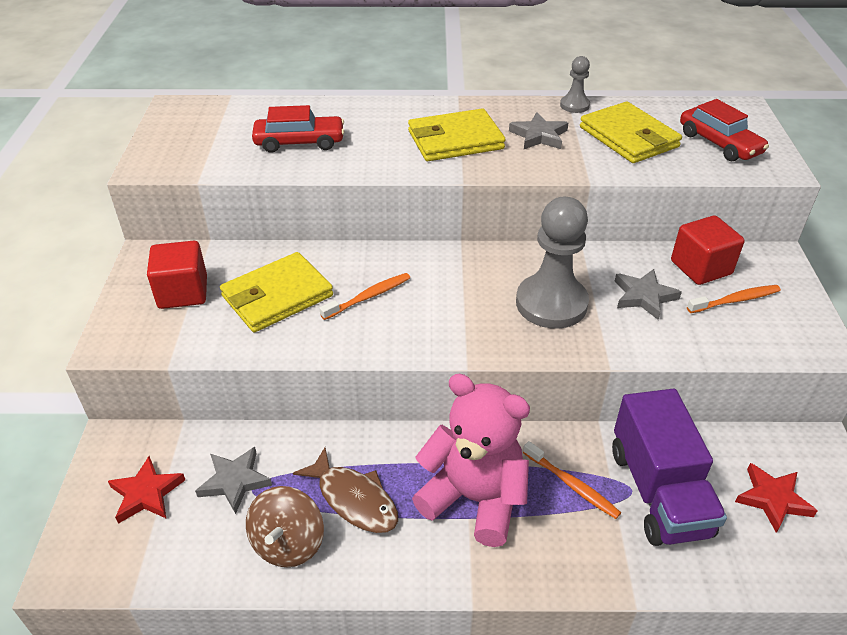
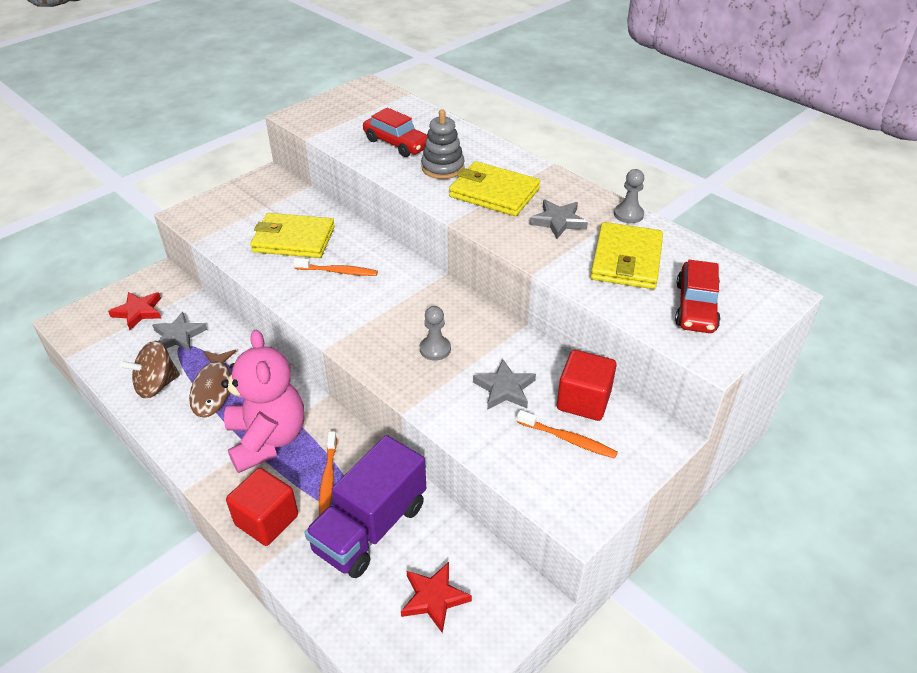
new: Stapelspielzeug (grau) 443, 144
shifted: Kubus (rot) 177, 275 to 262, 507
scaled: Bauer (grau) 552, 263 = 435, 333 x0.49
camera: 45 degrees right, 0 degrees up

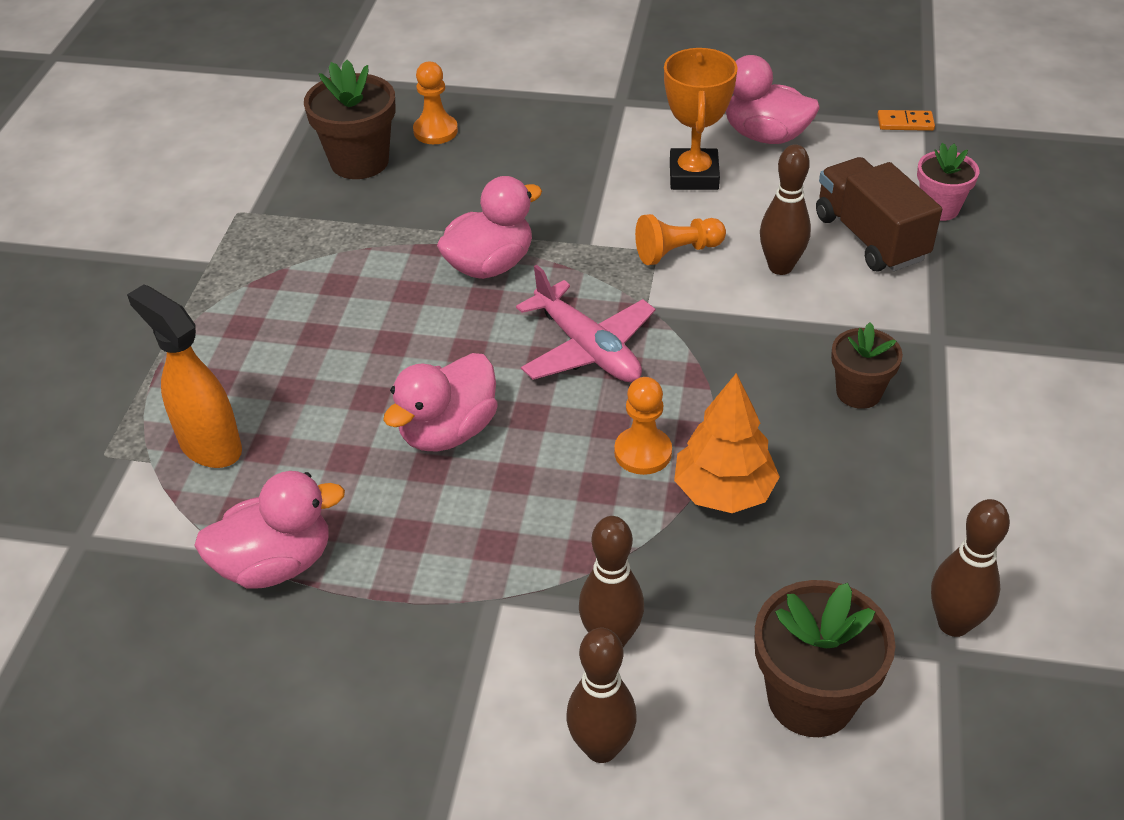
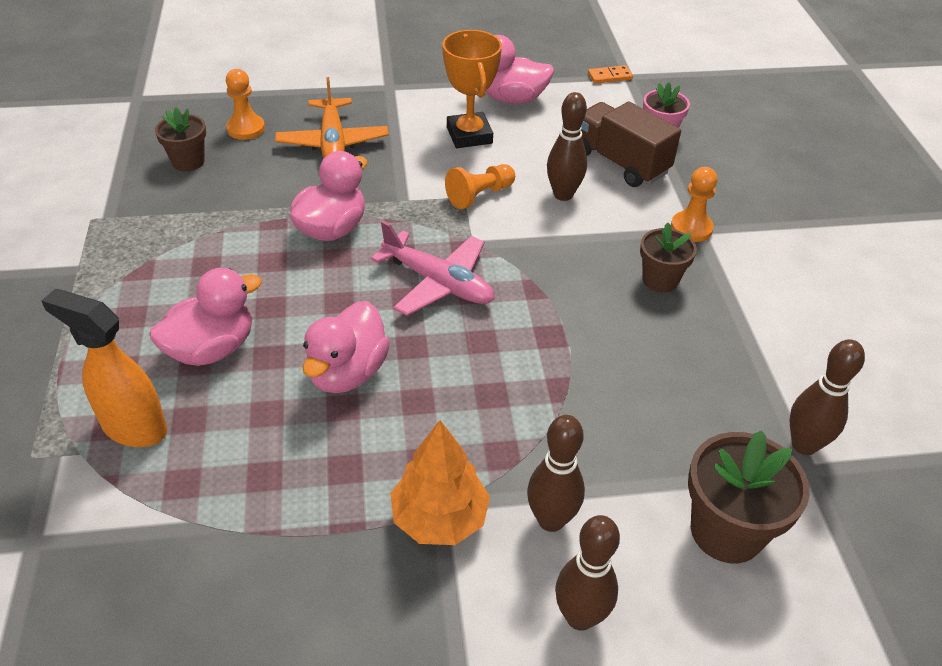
new: Flugzeug (orange) 332, 117
shifted: Ente (rosa) 269, 529 to 205, 317; Bauer (orange) 643, 426 to 694, 204; Baum (orange) 727, 443 to 440, 482
scaled: Blumentopf (braun) 350, 119 = 180, 139 x0.63
camera: 20 degrees left, 0 degrees up

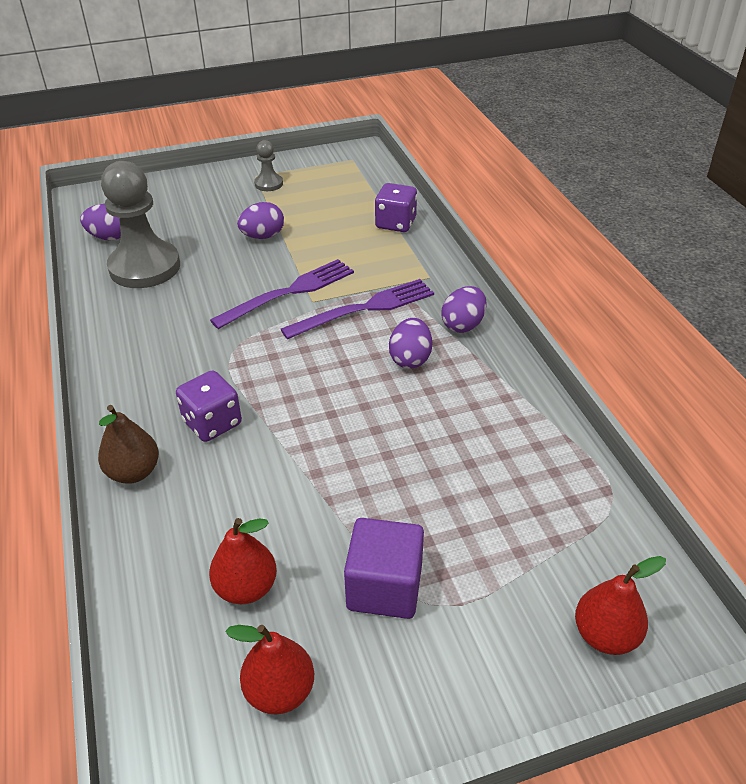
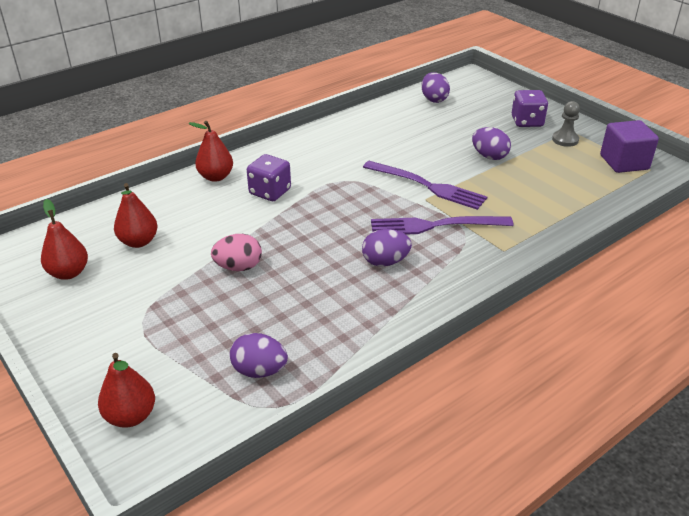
gone: Bauer (grau) 140, 224
new: Ei (rosa) 236, 252
shifted: Kubus (lila) 384, 568 to 629, 146; Spielwürfel (lila) 396, 207 to 530, 108; Ei (lila) 464, 309 to 259, 355
repainted: Birne (braun) 128, 444 to Birne (rot) 210, 151
rotated: Gabel (lila) 357, 309 = 442, 225 135 degrees clockwise
camera: 70 degrees right, 5 degrees down

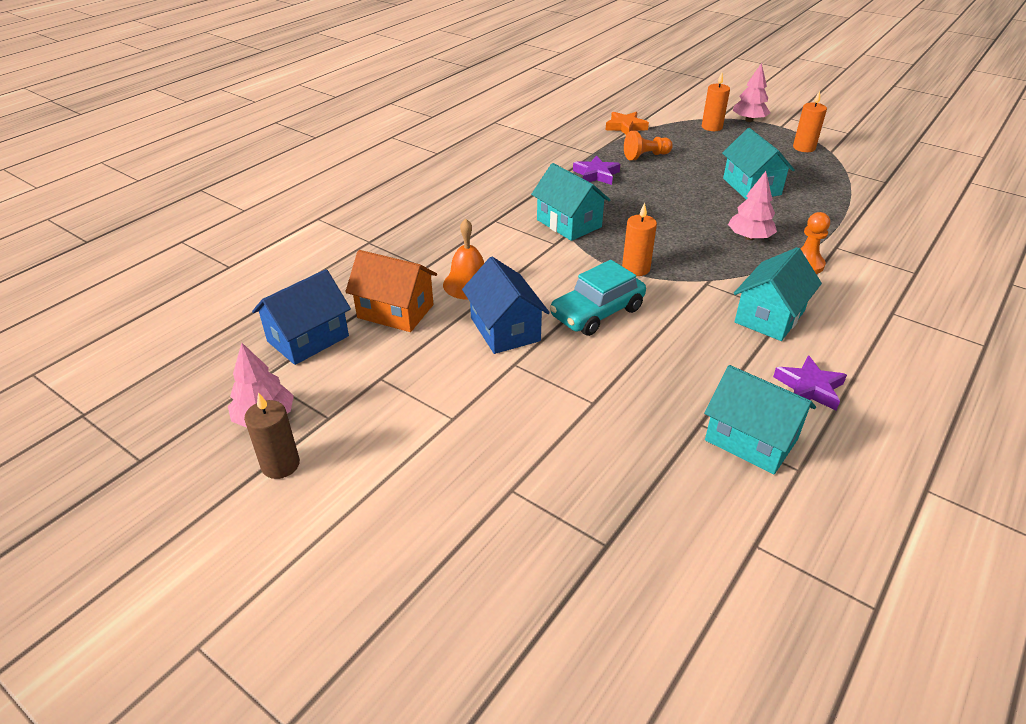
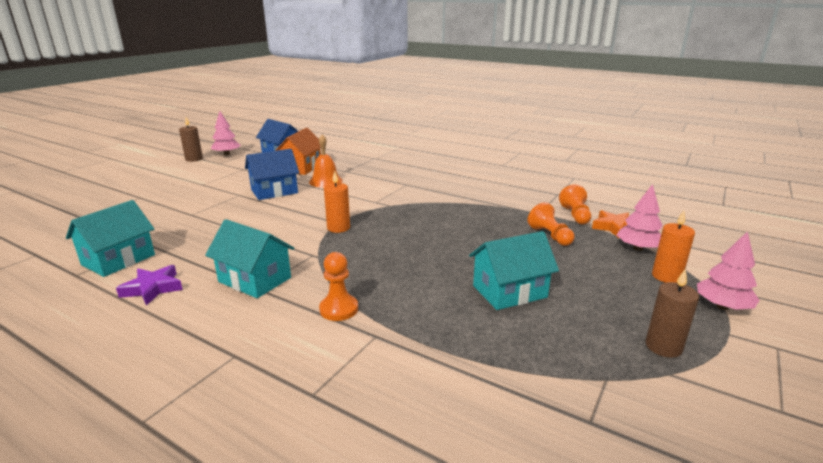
gone: Haus (türkis) 570, 202; Auto (türkis) 598, 298; Stern (lila) 596, 170
new: Bauer (orange) 575, 204
shifted: Baum (rosa) 752, 205 to 639, 217
repainted: Kerze (orange) 810, 121 to Kerze (braun) 672, 313
camera: 85 degrees right, 15 degrees down

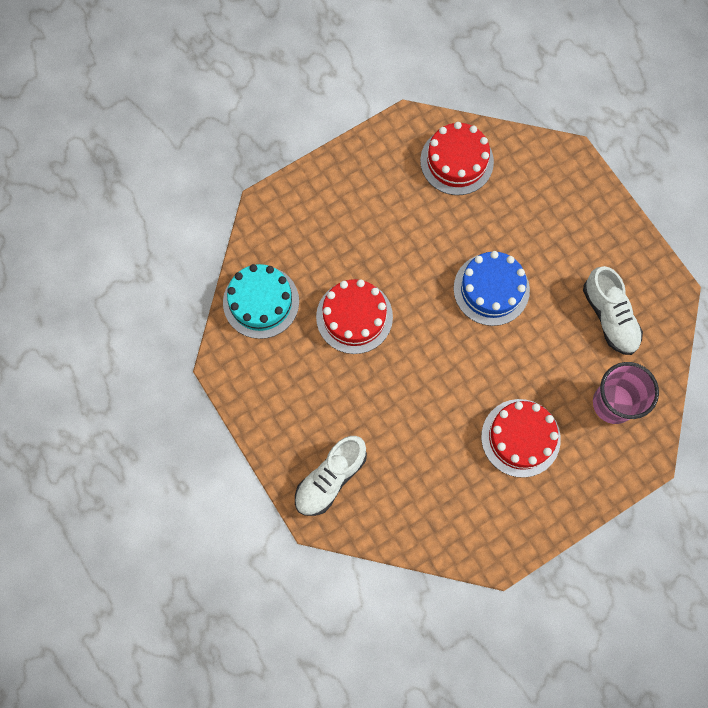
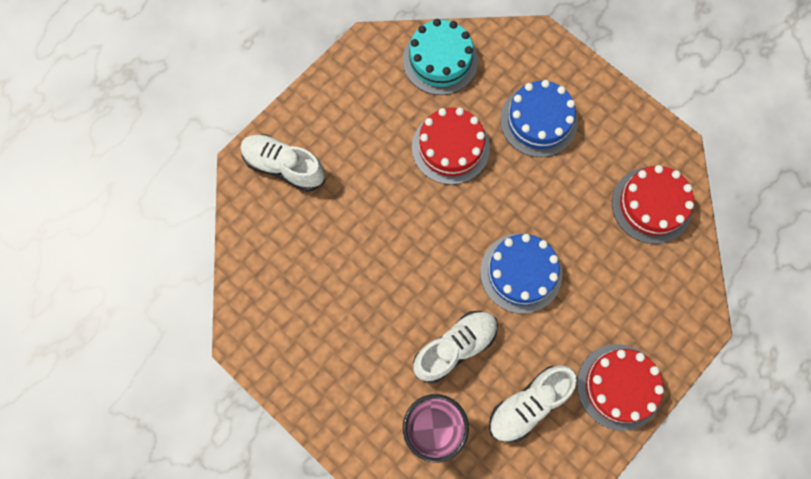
new: Schuh (weiß) 455, 347; Kuchen (blau) 539, 118
shifted: Kuchen (rot) 521, 438 to 620, 387
camera: 75 degrees right, 0 degrees up

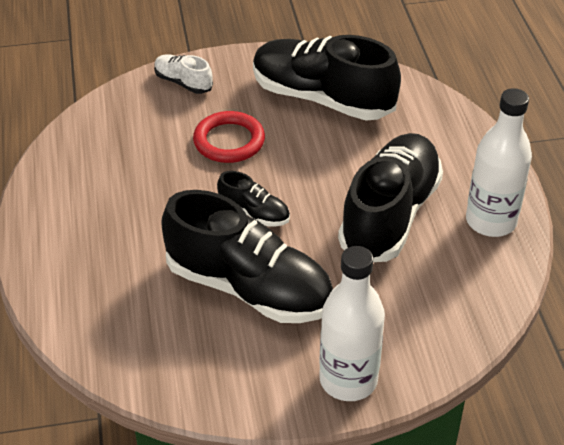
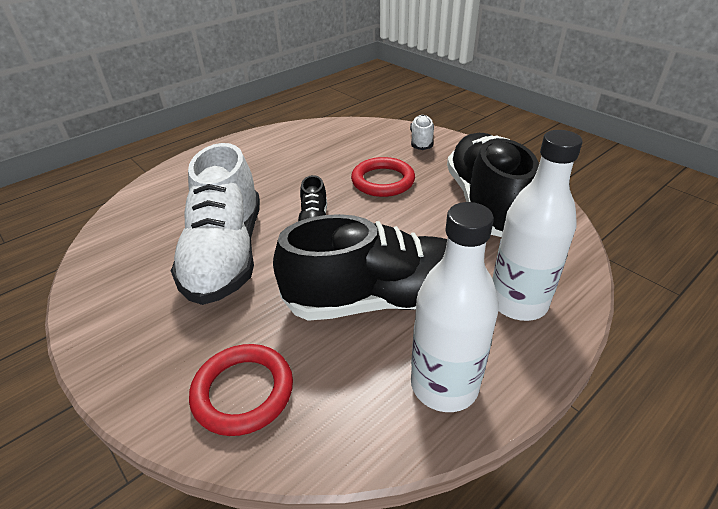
new: Ring (rot) 241, 390
shifted: Flasche (weiß) 352, 323 to 537, 225
repainted: Schuh (schwarz) 247, 256 to Schuh (weiß) 215, 224
camera: 60 degrees right, 5 degrees down

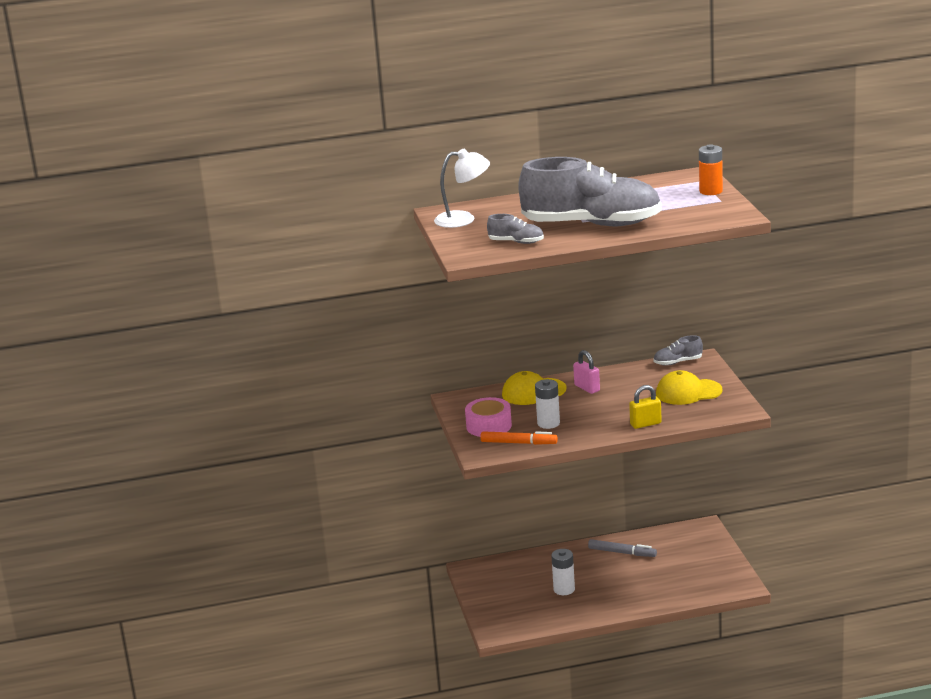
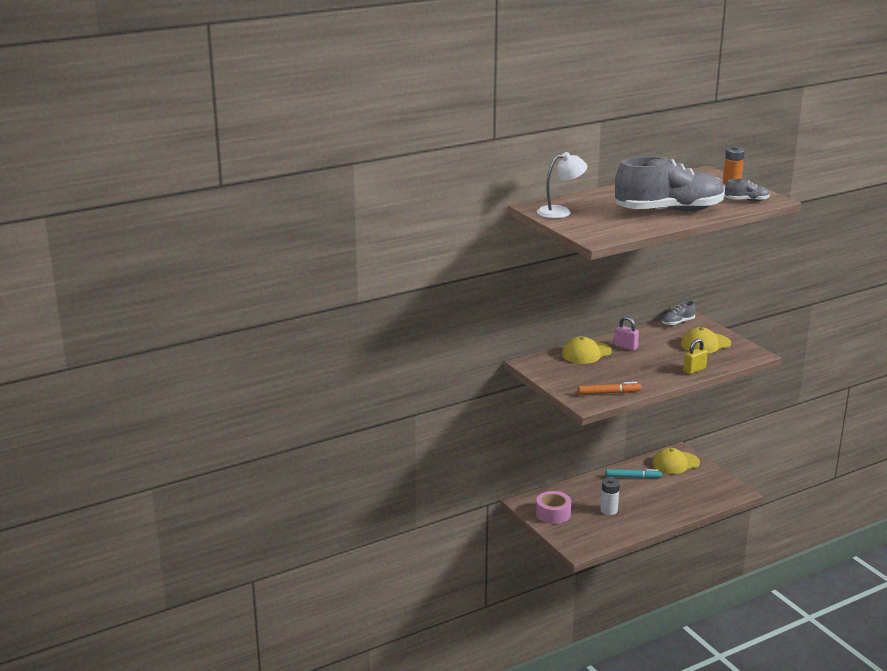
gone: Batterie (weiß) 547, 404
new: Kappe (gelb) 676, 461
shifted: Klebeband (rosa) 488, 417 to 553, 507; Schuh (grau) 515, 229 to 747, 190
repainted: Filzstift (grau) 622, 548 to Filzstift (türkis) 634, 473
camera: 20 degrees left, 0 degrees up

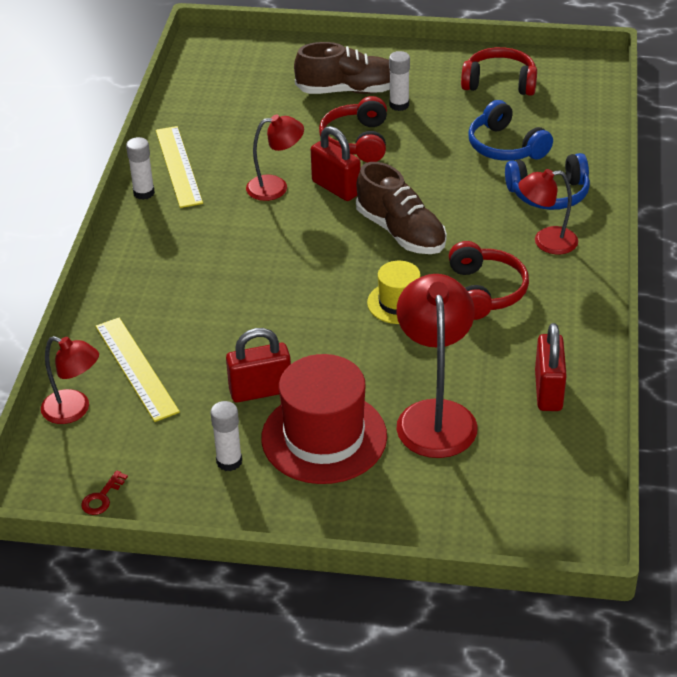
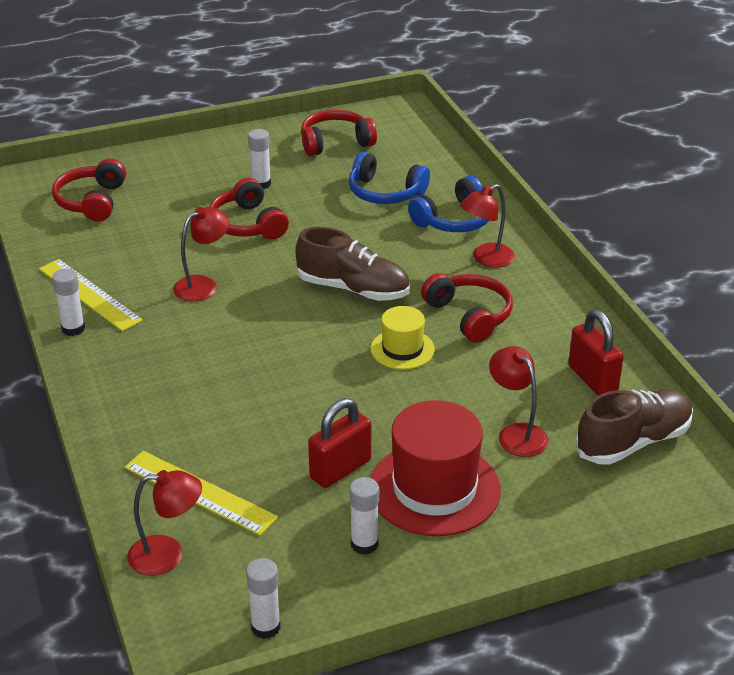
gone: Vorhängeschloss (rot) 336, 163
new: Kopfhörer (rot) 89, 190
shifted: Schuh (braun) 342, 68 to 634, 427
swapped: Schlüssel (rot) 104, 492 to Klebestift (weiß) 263, 598
scaled: Lampe (rot) 437, 366 = 518, 401 x0.61
camera: 30 degrees left, 5 degrees down

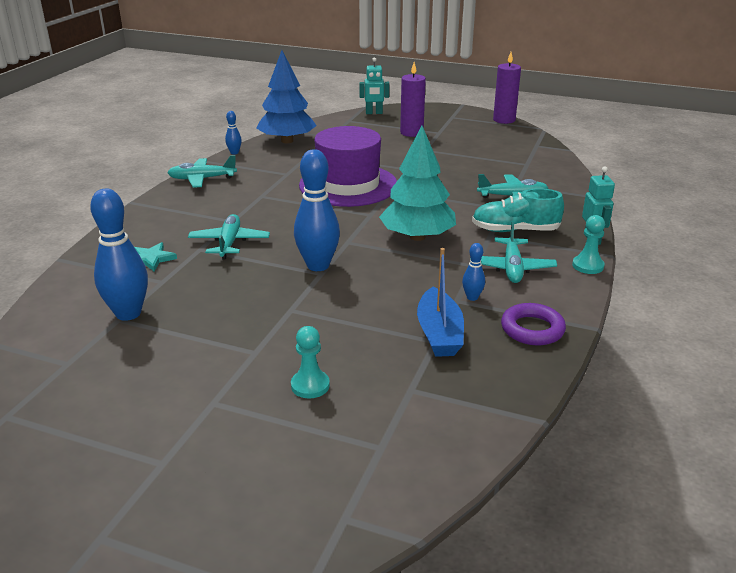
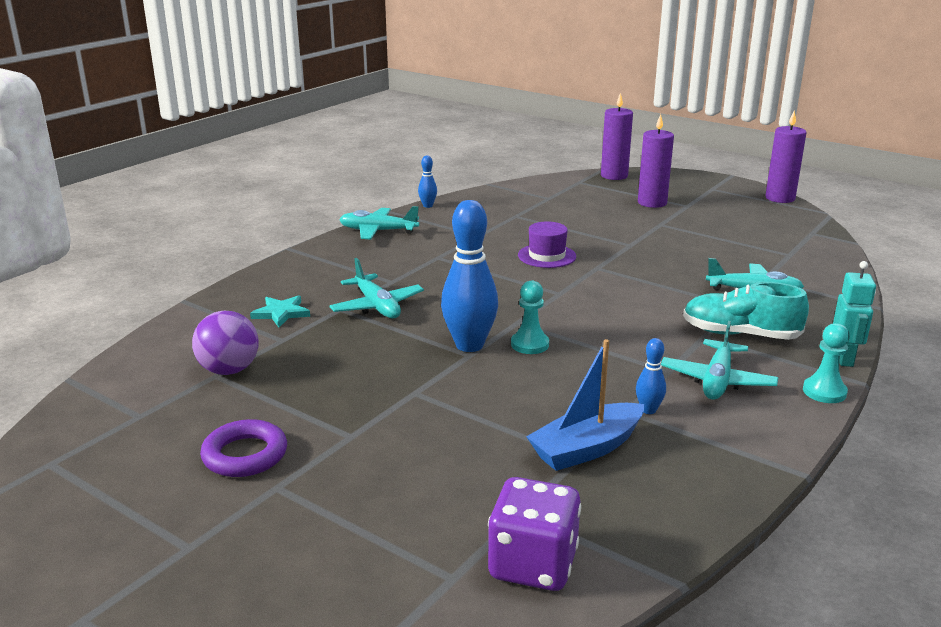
gone: Baum (blau) 286, 96; Baum (türkis) 417, 183
new: Spielwürfel (lila) 534, 534
shifted: Bauer (türkis) 310, 362 to 530, 317; Ring (lila) 533, 324 to 243, 448
swapped: Bowlingkegel (blau) 119, 255 to Ball (lila) 225, 343; Roboter (türkis) 374, 85 to Kerze (lila) 617, 136
rotated: Flugzeug (türkis) 229, 236 = 376, 288 135 degrees clockwise; Boot (blau) 440, 302 = 585, 405 45 degrees clockwise
scaled: Hut (lila) 348, 166 = 547, 244 x0.47
camera: 15 degrees right, 5 degrees down

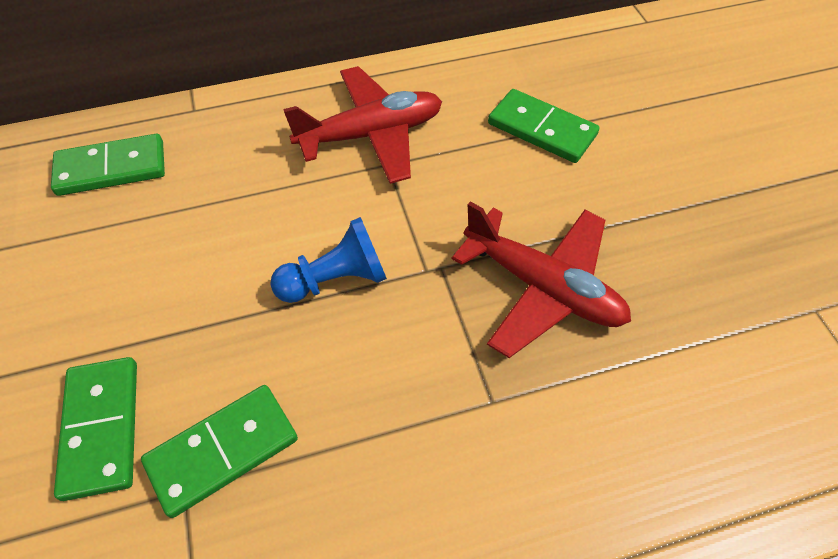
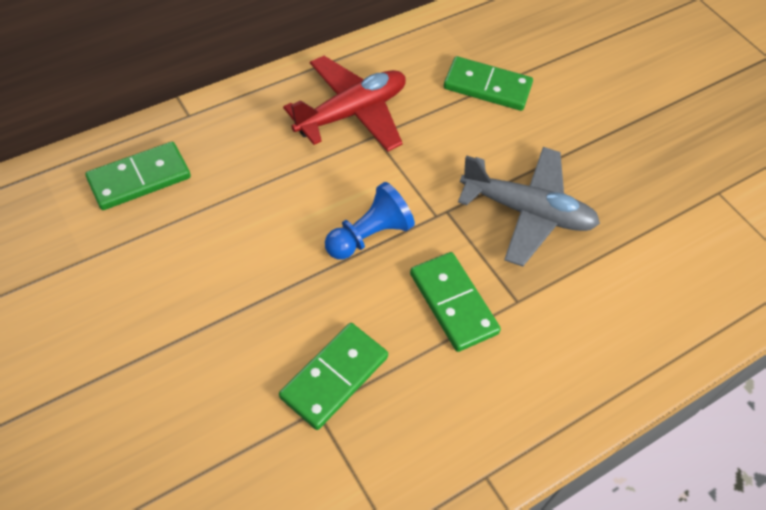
shifted: Dominostein (grün) 95, 429 to 455, 302
repainted: Flugzeug (rot) 541, 280 to Flugzeug (grau) 529, 207
camera: 20 degrees left, 0 degrees up

